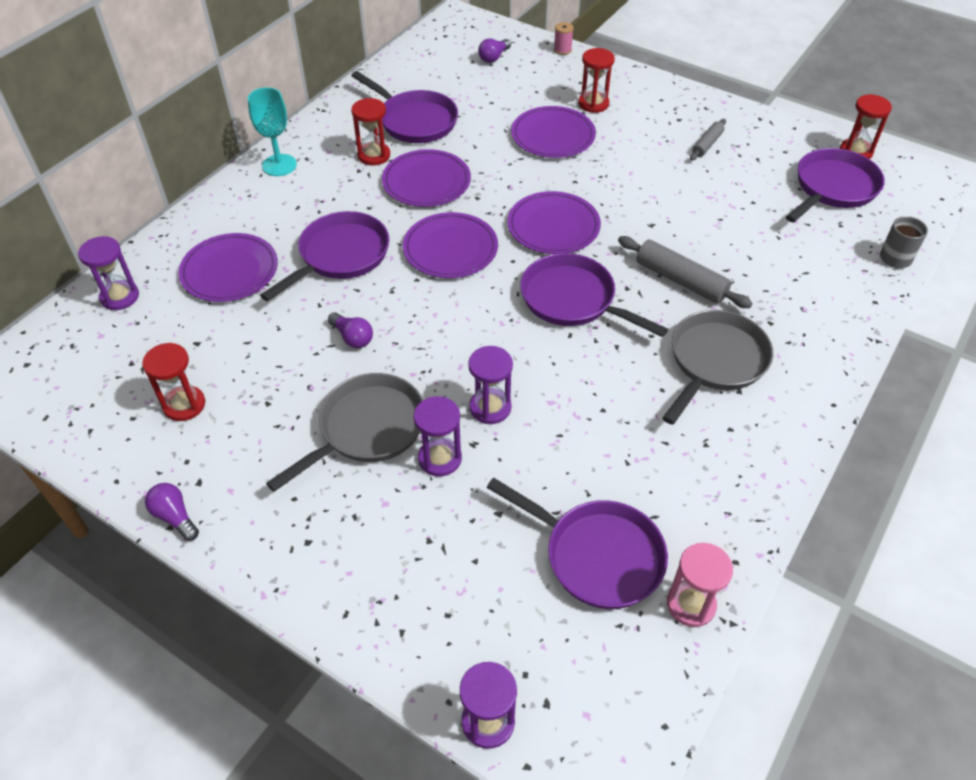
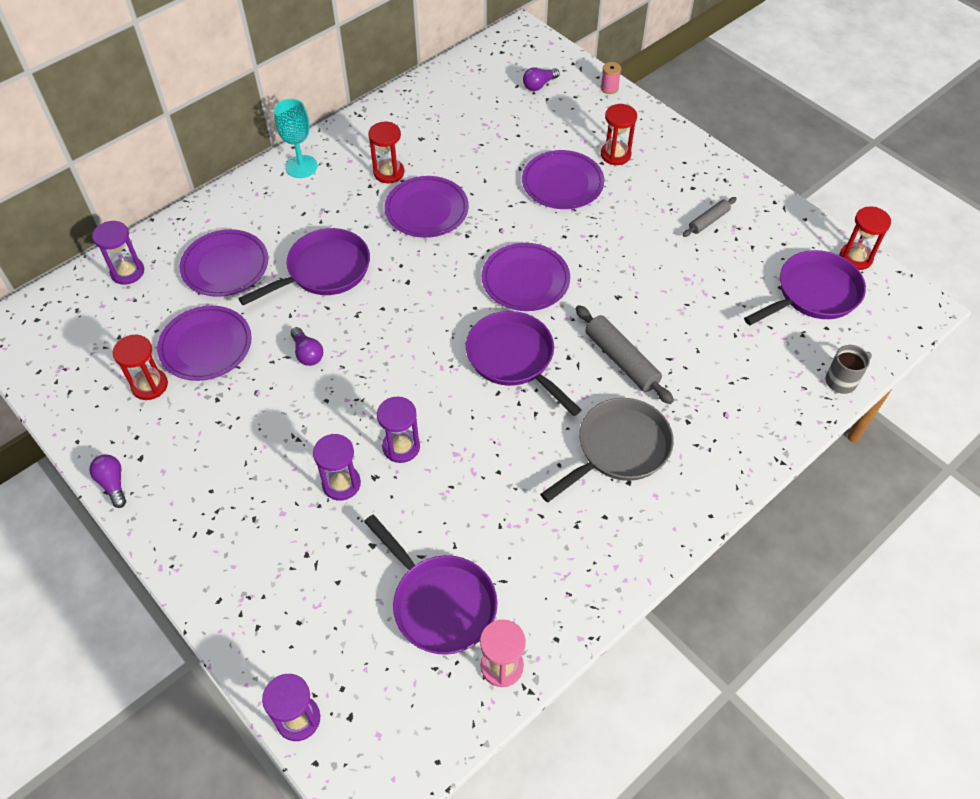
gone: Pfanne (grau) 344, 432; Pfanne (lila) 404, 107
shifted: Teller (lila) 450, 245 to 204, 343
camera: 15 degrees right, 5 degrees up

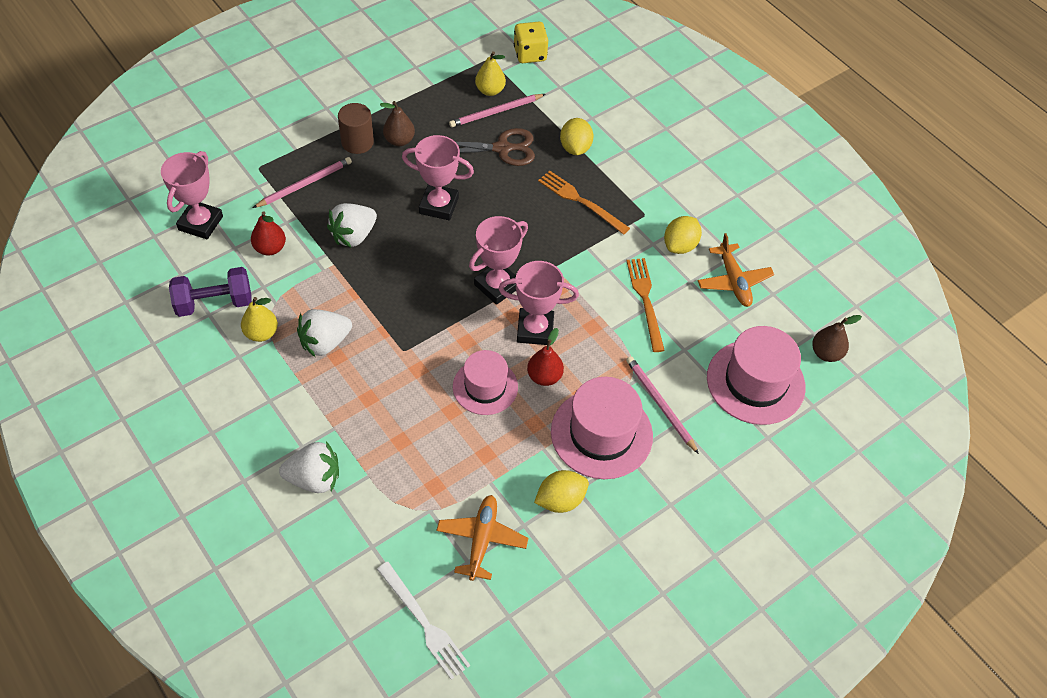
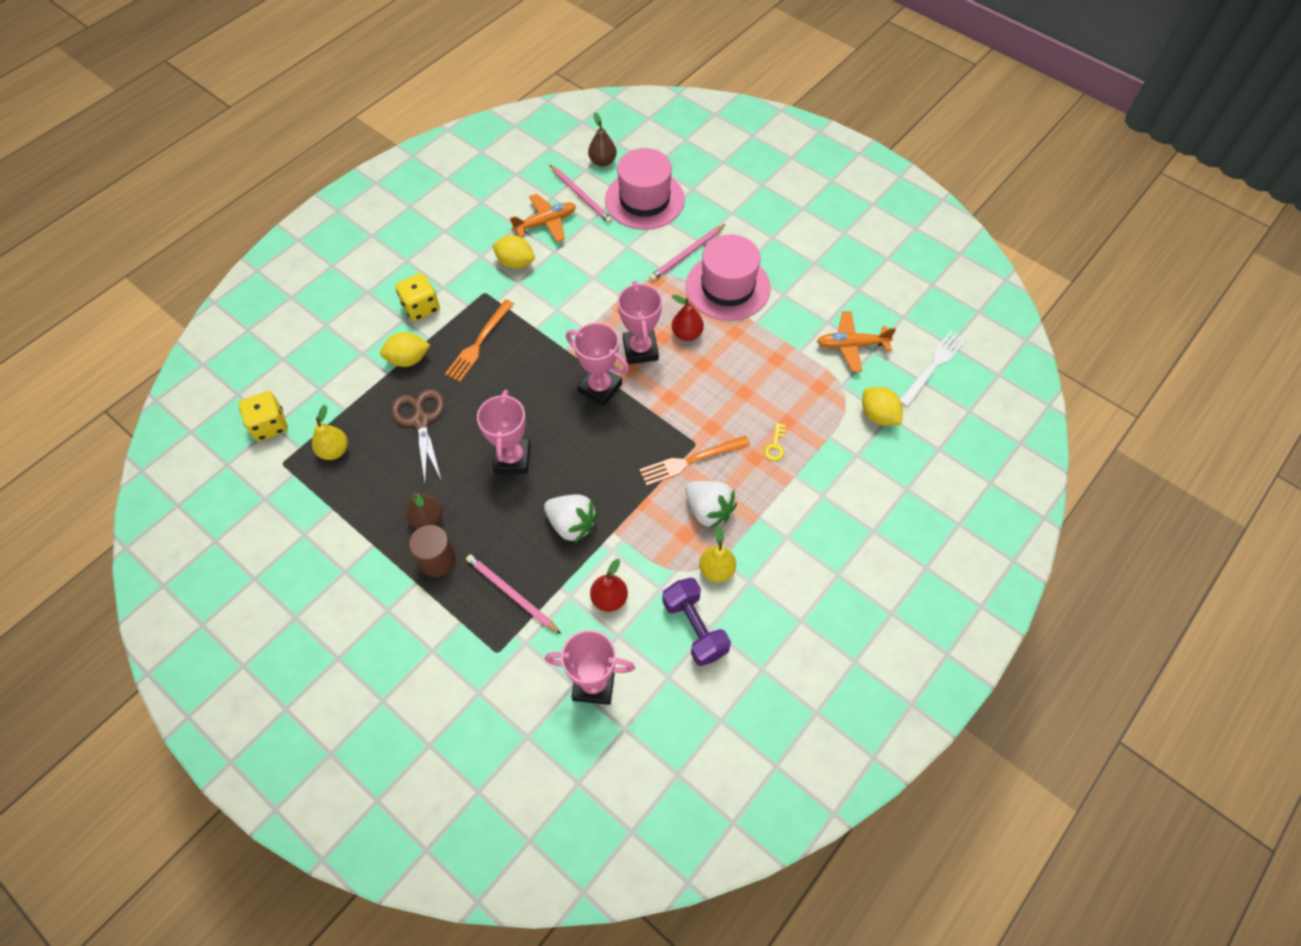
gone: Erdbeere (weiß) 309, 467; Hut (rosa) 485, 382
new: Spielwürfel (gelb) 417, 297; Schlüssel (gelb) 775, 442
shifted: Bleistift (rosa) 497, 110 to 581, 194; Zitrone (gelb) 561, 491 to 882, 406; Gabel (orange) 645, 305 to 695, 461
camera: 100 degrees left, 5 degrees up

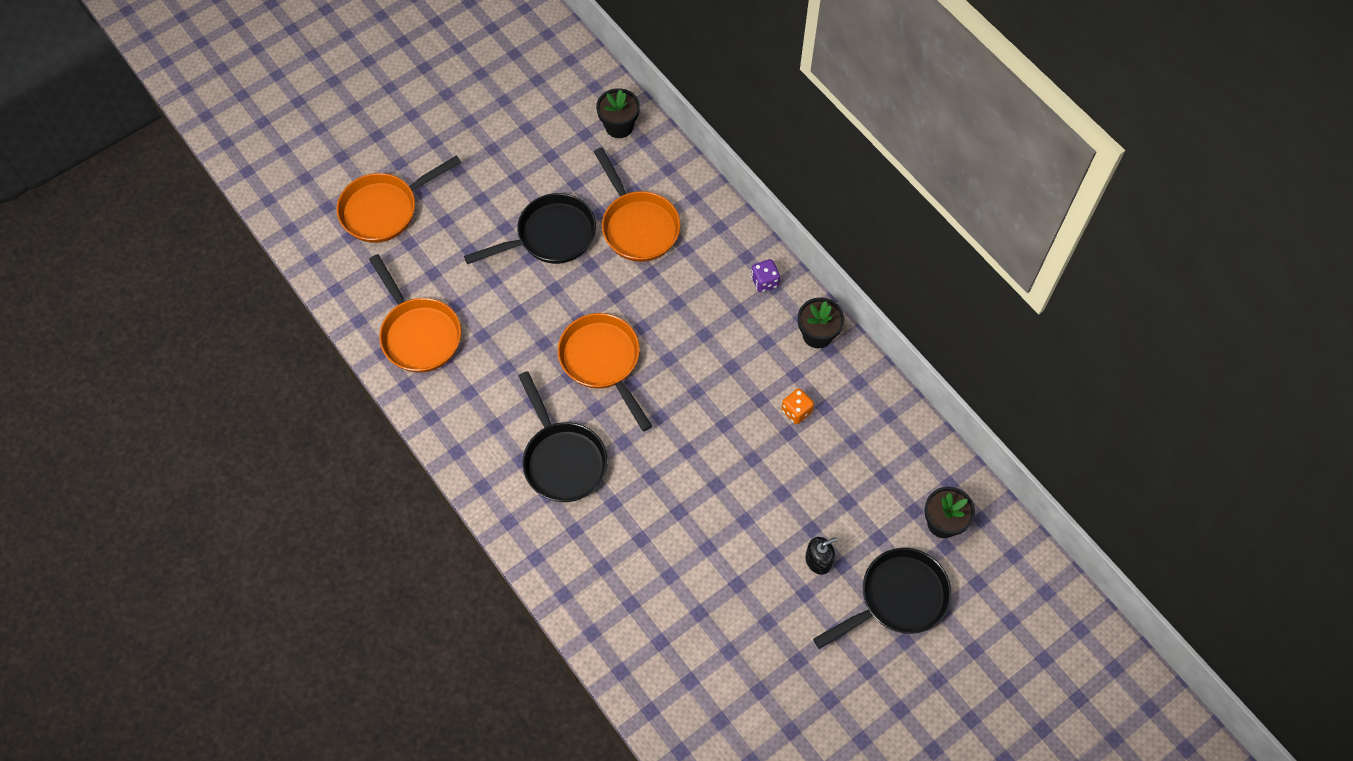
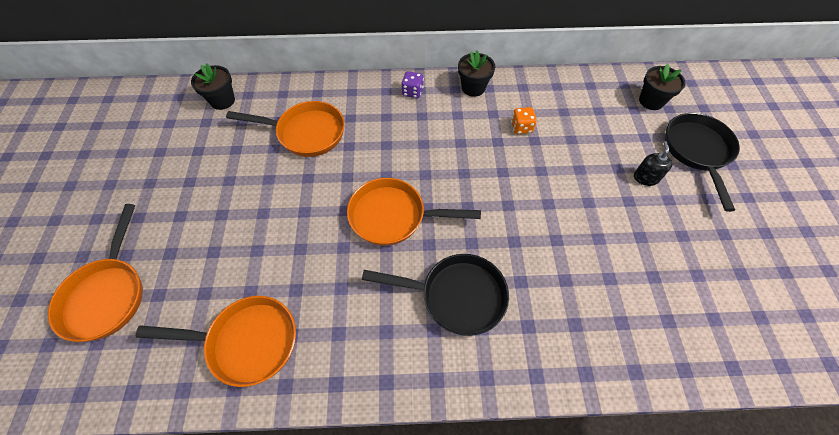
gone: Pfanne (schwarz) 530, 229
camera: 55 degrees left, 5 degrees down

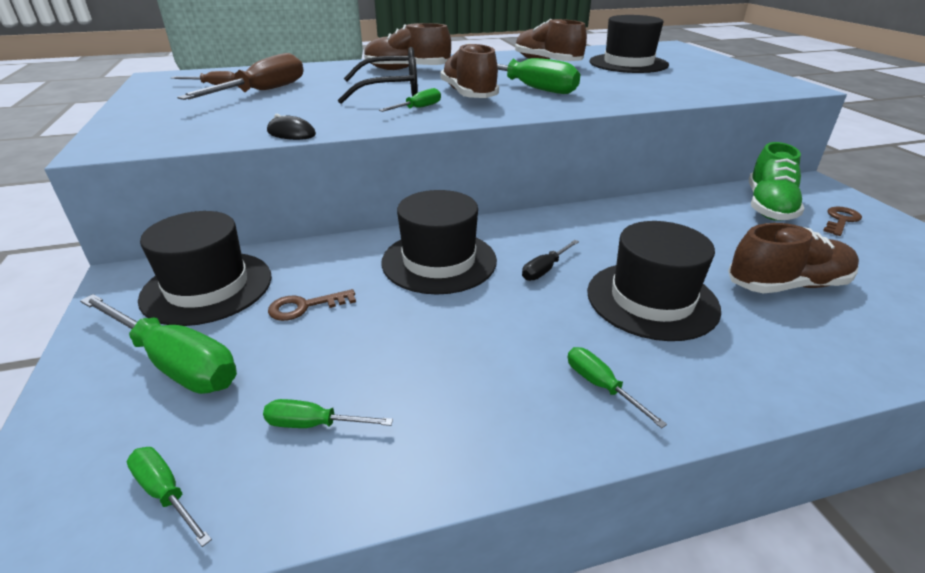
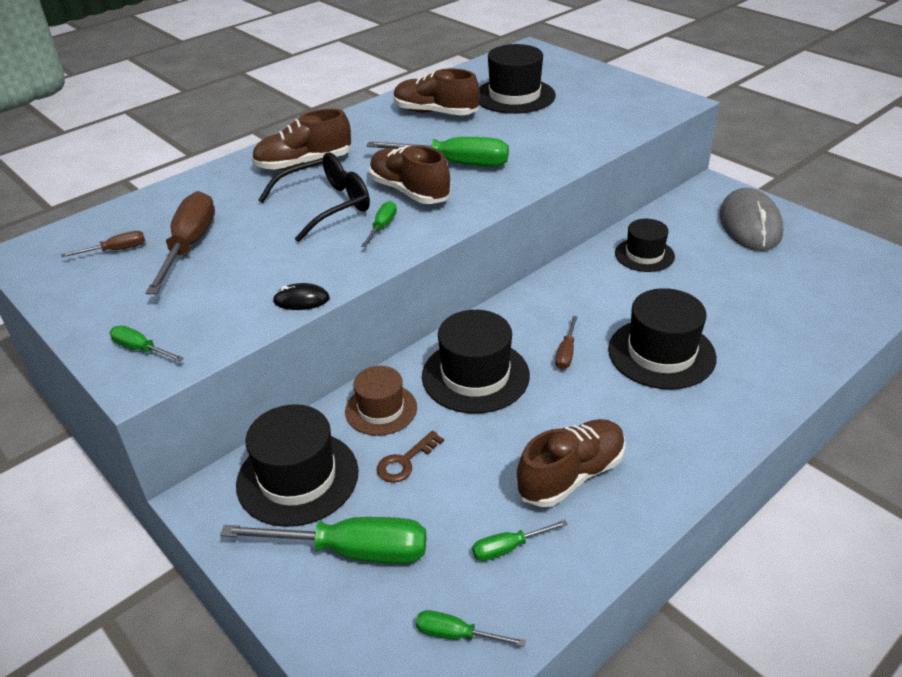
gone: Schuh (grün) 776, 181
new: Hut (braun) 381, 401; Hut (schwarz) 645, 245
shifted: Schraubenzieher (grün) 617, 387 to 147, 343; Schuh (braun) 793, 258 to 570, 463
swapped: Schlüssel (braun) 842, 221 to Computermaus (grau) 751, 219
repainted: Schraubenzieher (schwarz) 550, 260 to Schraubenzieher (braun) 566, 343
camera: 25 degrees left, 5 degrees up

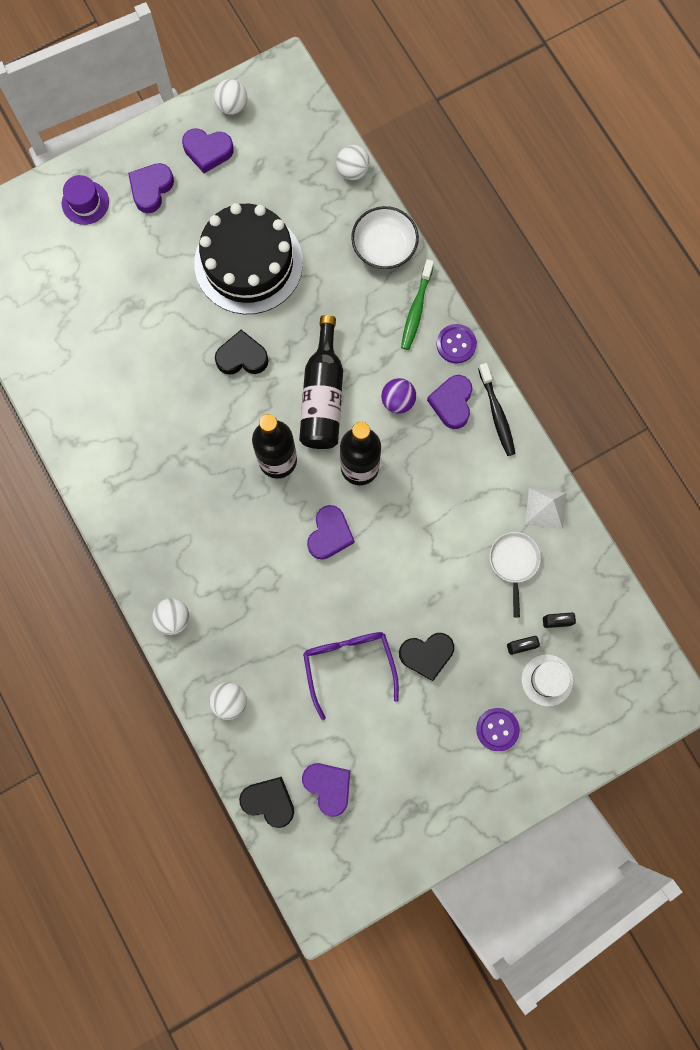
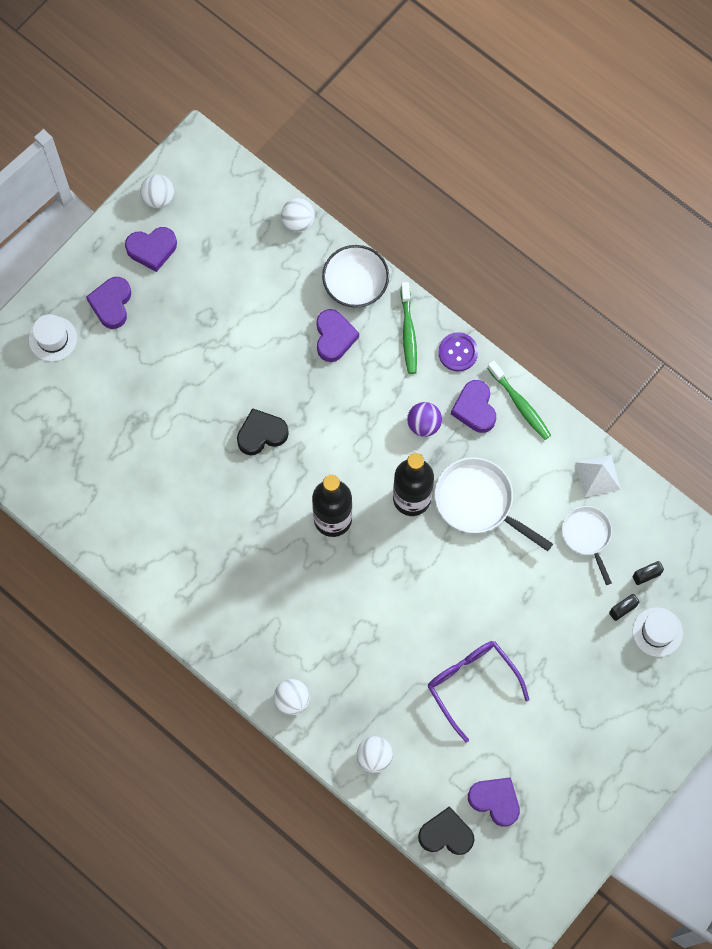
gone: Kuchen (schwarz) 248, 258; Flasche (schwarz) 321, 382; Herz (schwarz) 426, 657; Knopf (lila) 498, 729
new: Pfanne (weiß) 494, 504
shifted: Herz (lila) 331, 532 to 337, 335
repainted: Hut (lila) 85, 200 to Hut (weiß) 53, 338; Zahnbürste (schwarz) 497, 409 to Zahnbürste (grün) 519, 400
camera: 20 degrees left, 5 degrees down

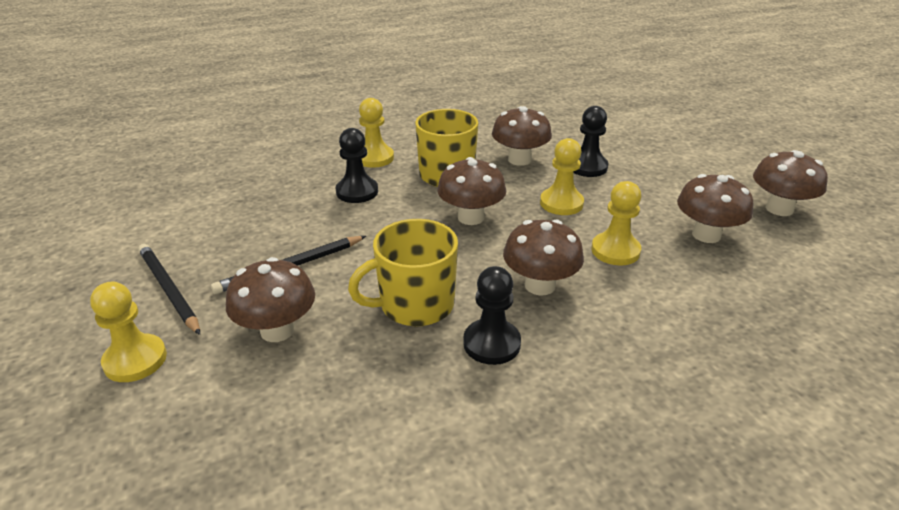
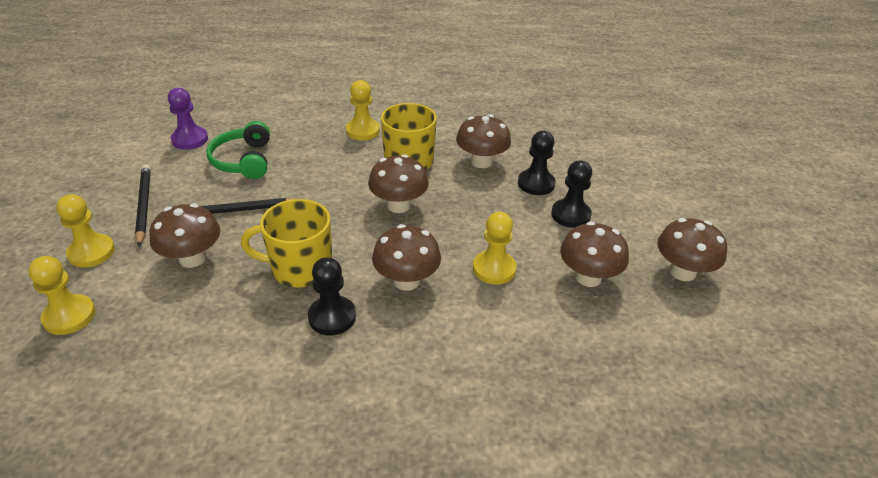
new: Bauer (lila) 188, 119; Kopfhörer (grün) 238, 150
shifted: Bauer (schwarz) 357, 165 to 571, 194; Bauer (gelb) 562, 176 to 62, 295
camera: 20 degrees right, 5 degrees up

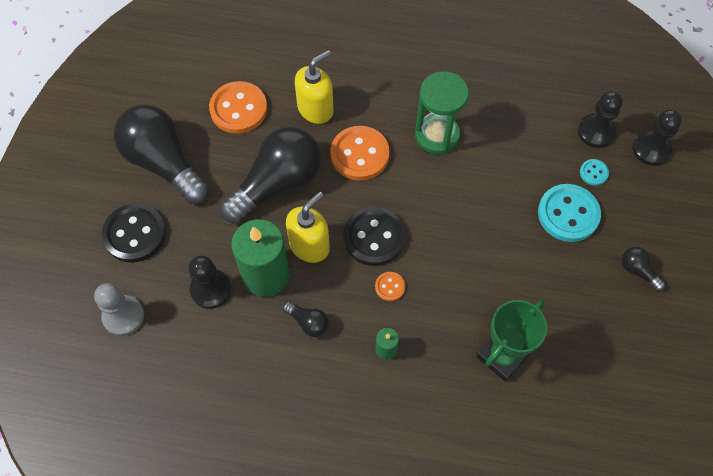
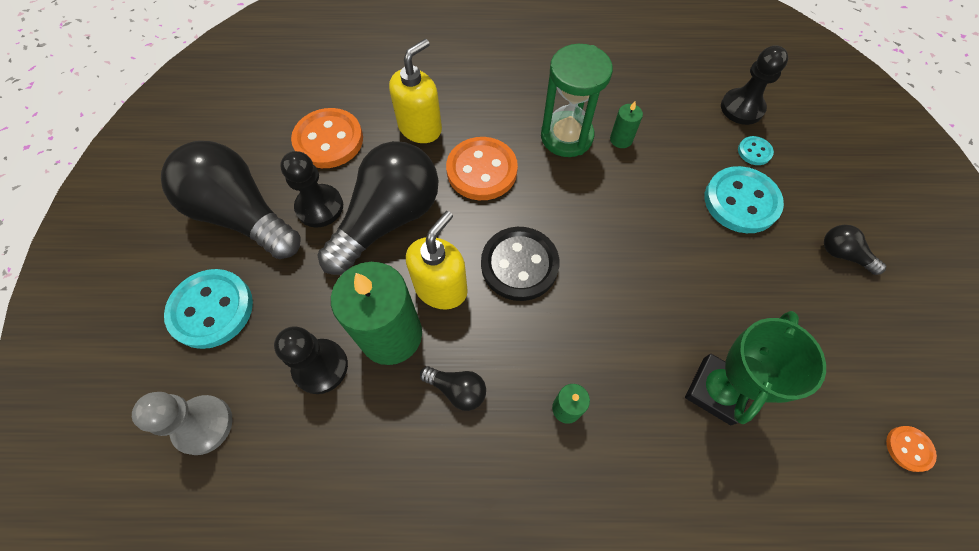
new: Kerze (grün) 626, 124
shifted: Knopf (orange) 390, 286 to 911, 449; Bauer (schwarz) 657, 137 to 311, 189
repainted: Knopf (schwarz) 134, 233 to Knopf (türkis) 208, 309
camera: 10 degrees left, 0 degrees up

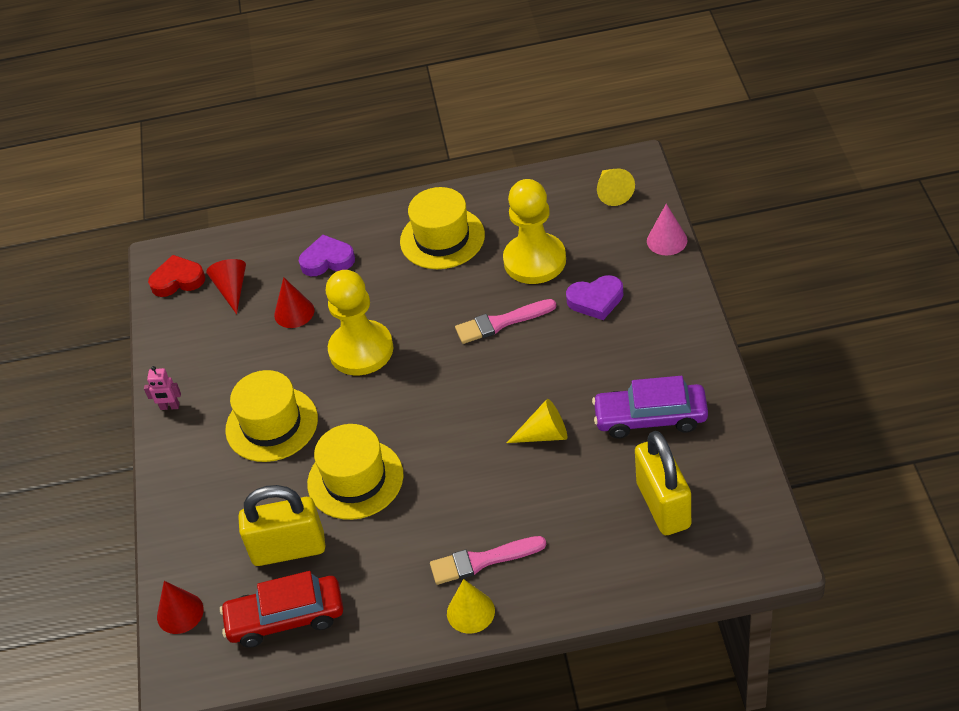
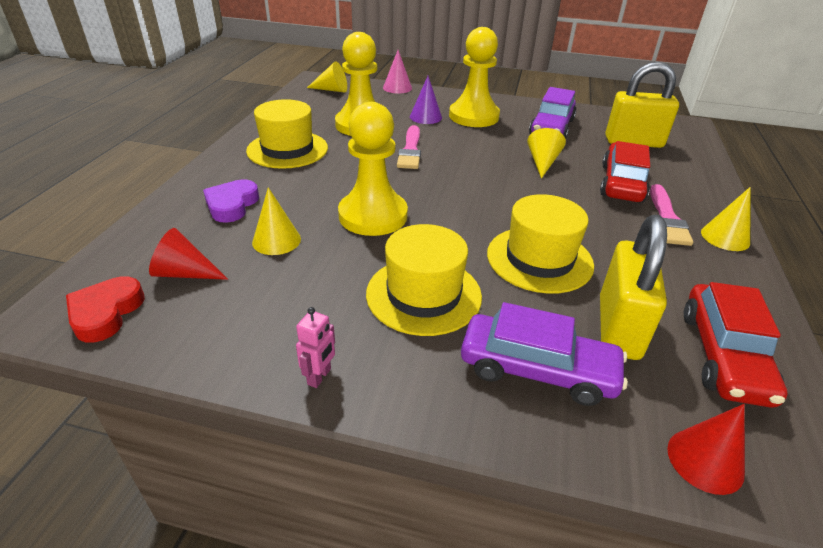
new: Bauer (gelb) 474, 77; Auto (lila) 544, 354; Auto (rot) 625, 172
swapped: Herz (lila) 595, 297 to Kegel (lila) 426, 100
repainted: Kegel (rot) 294, 302 to Kegel (gelb) 276, 221
camera: 75 degrees left, 10 degrees down

